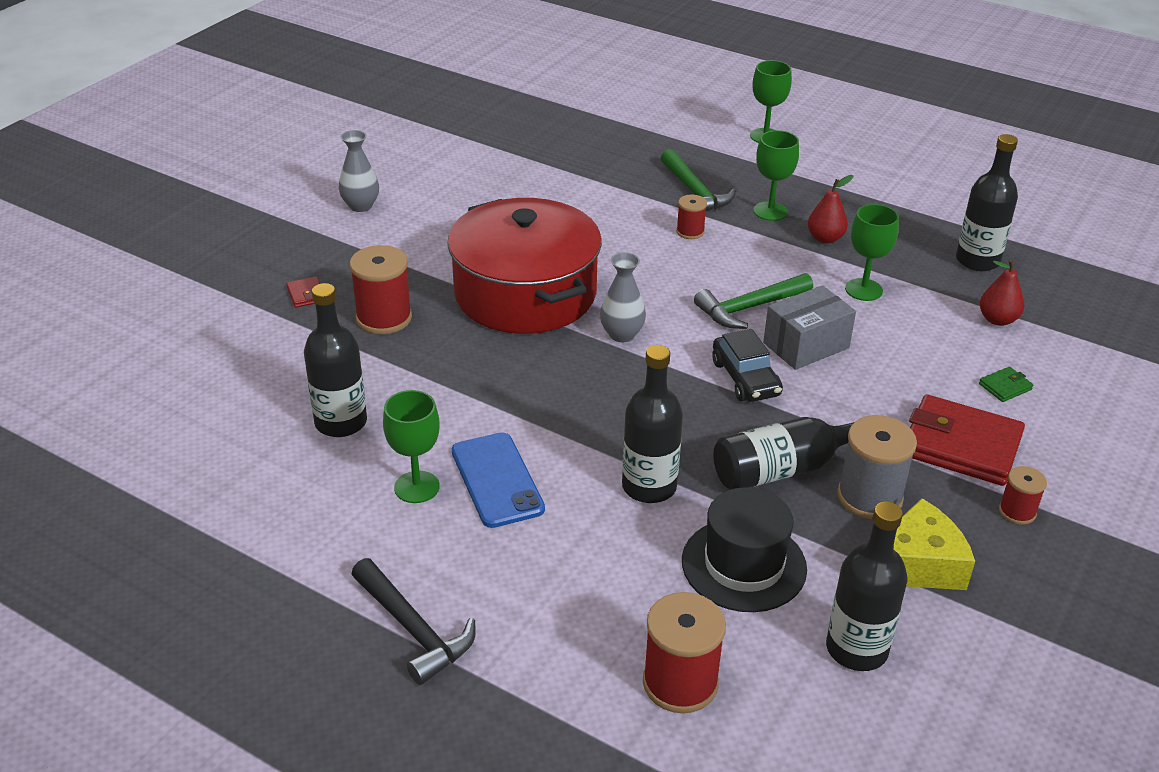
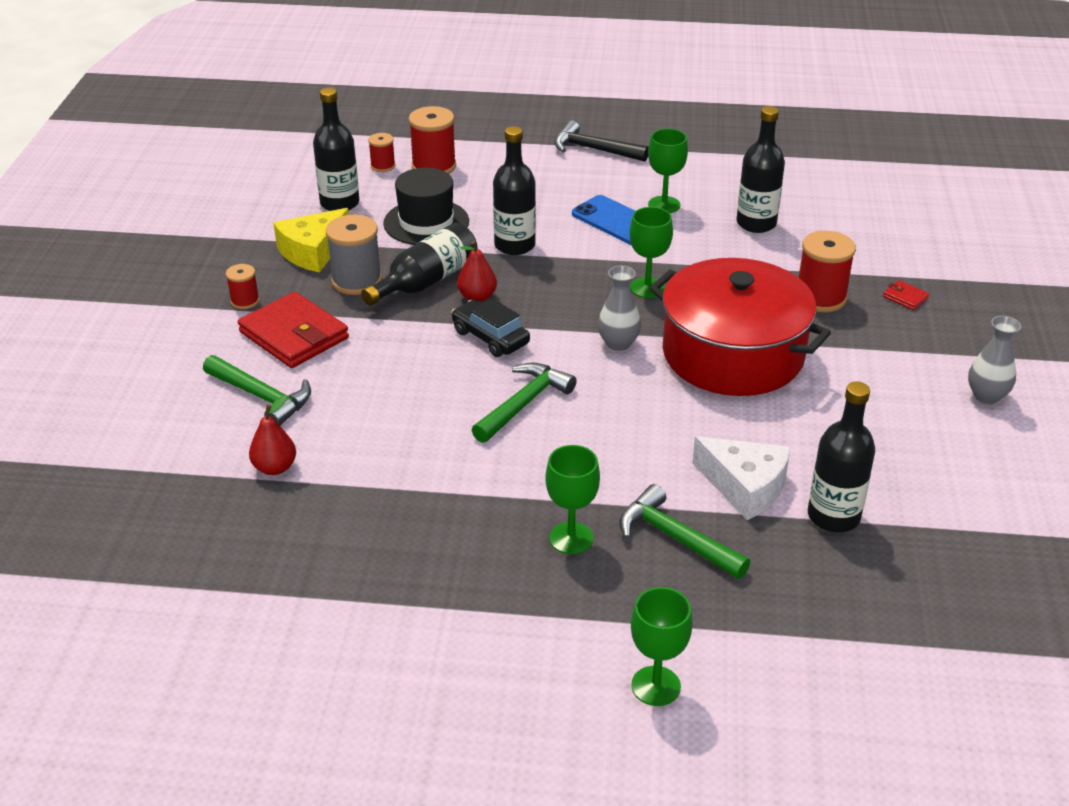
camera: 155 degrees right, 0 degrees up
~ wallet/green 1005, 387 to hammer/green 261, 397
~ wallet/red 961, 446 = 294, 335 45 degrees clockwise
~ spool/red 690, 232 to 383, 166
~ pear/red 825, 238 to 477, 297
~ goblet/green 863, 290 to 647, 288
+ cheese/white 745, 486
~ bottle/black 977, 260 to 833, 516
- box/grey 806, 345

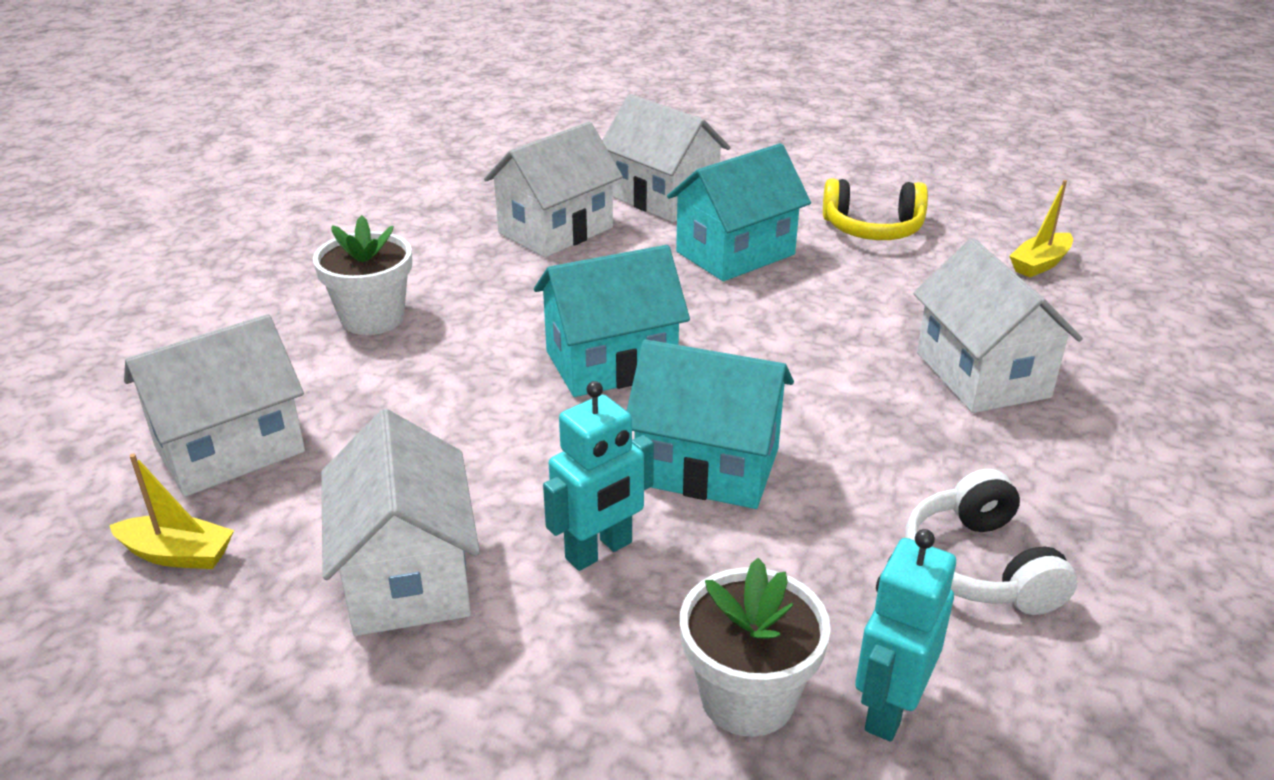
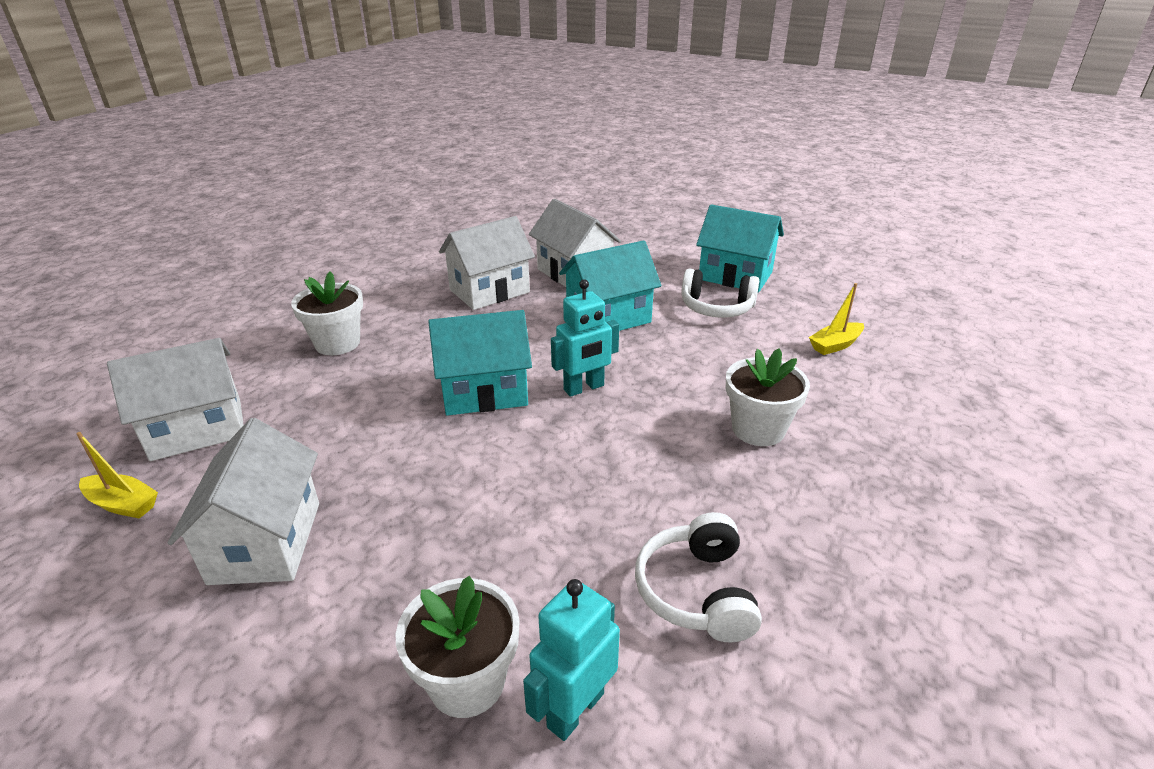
camera: 10 degrees right, 0 degrees up
~ robot/turquoise 599, 551 to 584, 388
~ headphones/yellow 872, 228 to headphones/white 716, 307
~ house/turquoise 707, 466 to 735, 276
~ house/white 982, 375 to flower pot/white 758, 429

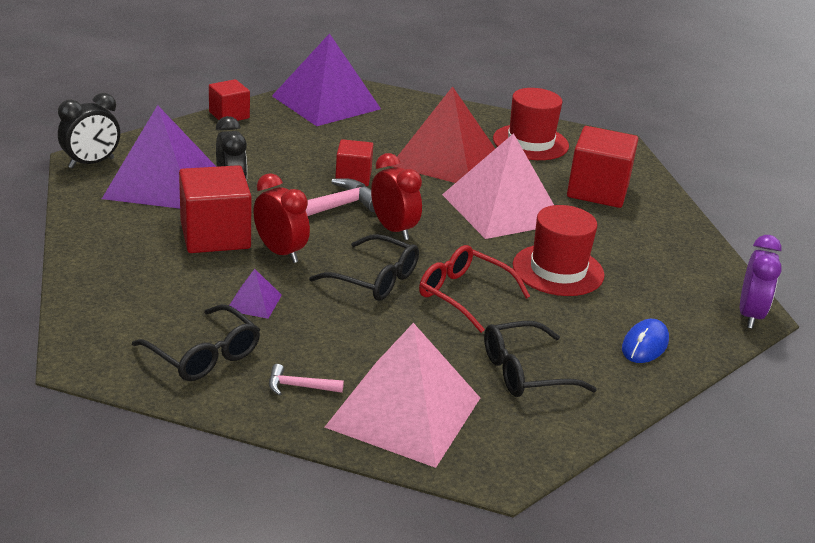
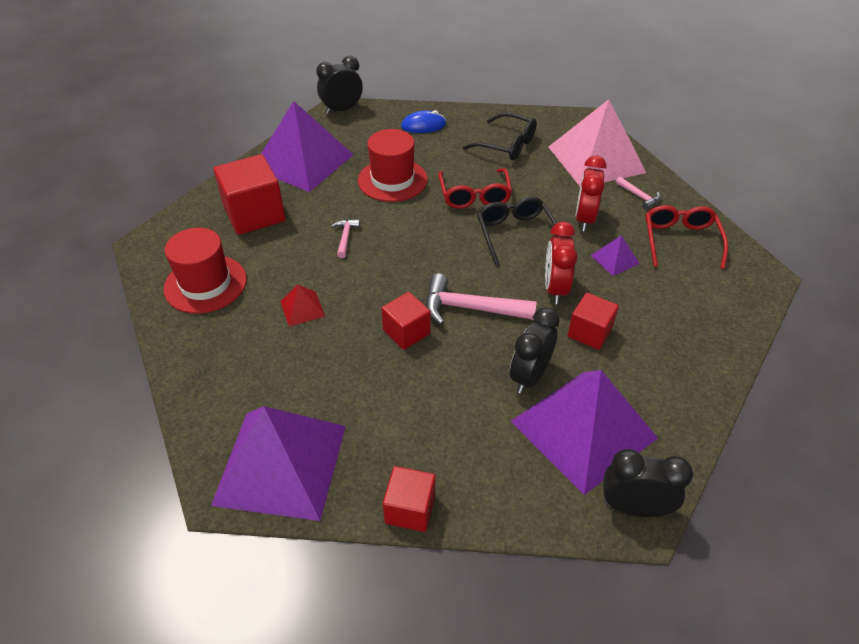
camera: 130 degrees left, 15 degrees up
+ pyramid/purple 303, 161
~ pyramid/red 444, 158 = 302, 308 x0.41
~ clock/purple 750, 315 to clock/black 342, 110
~ pyramid/pink 502, 209 to hammer/pink 345, 237
~ cube/red 215, 235 = 589, 332 x0.59
~ clock/red 393, 229 to 584, 219
~ glasses/black 204, 355 to glasses/red 680, 241

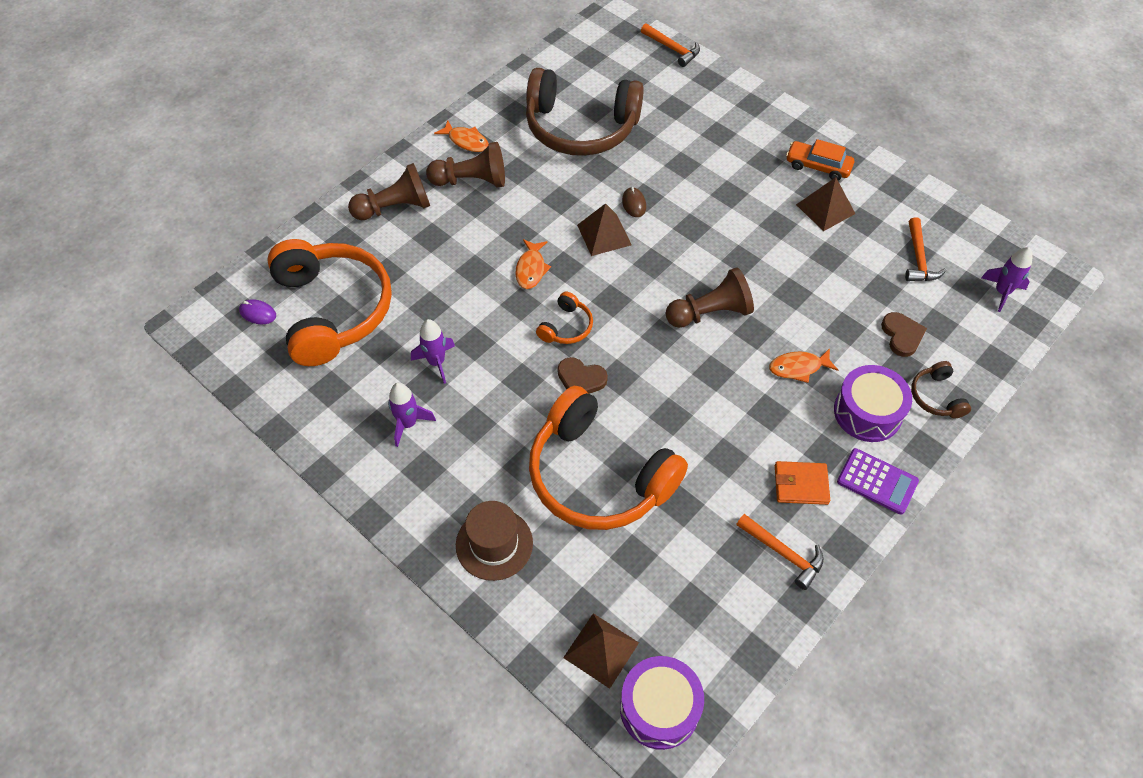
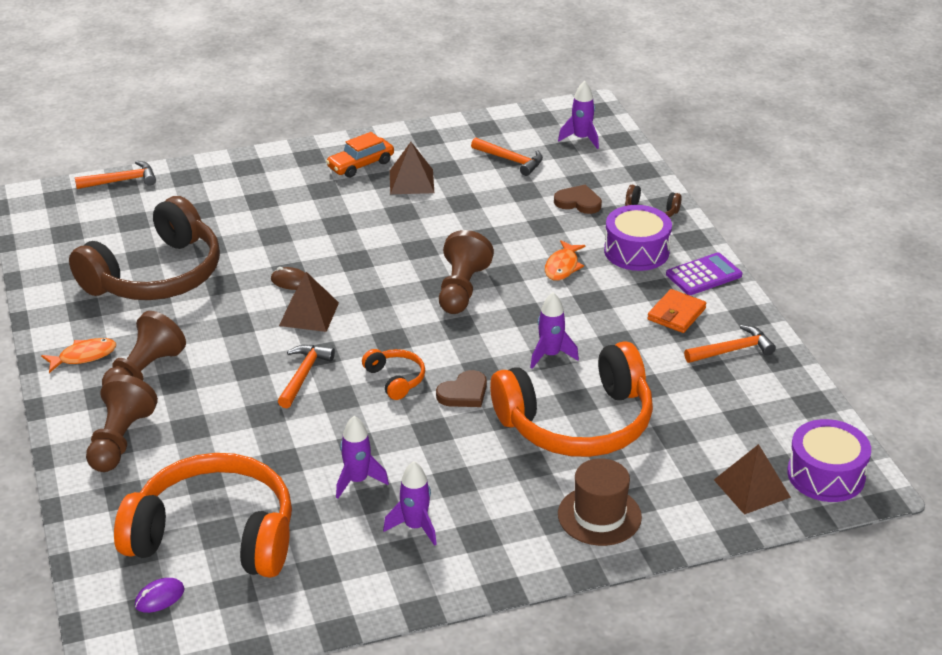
camera: 60 degrees left, 20 degrees down
~ fish/orange 531, 269 to hammer/orange 303, 375
+ rocket/purple 550, 355

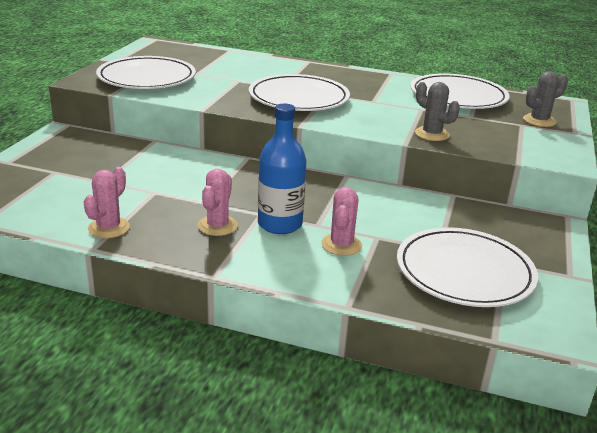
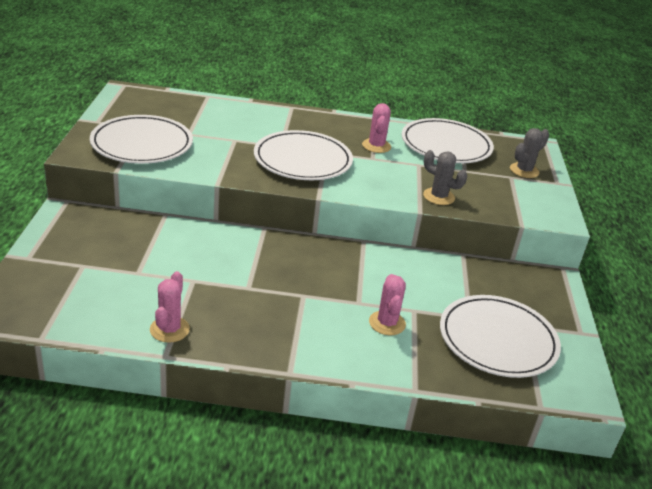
camera: 15 degrees left, 5 degrees up
~ cactus/pink 217, 226 to 376, 146
- bottle/blue 280, 224

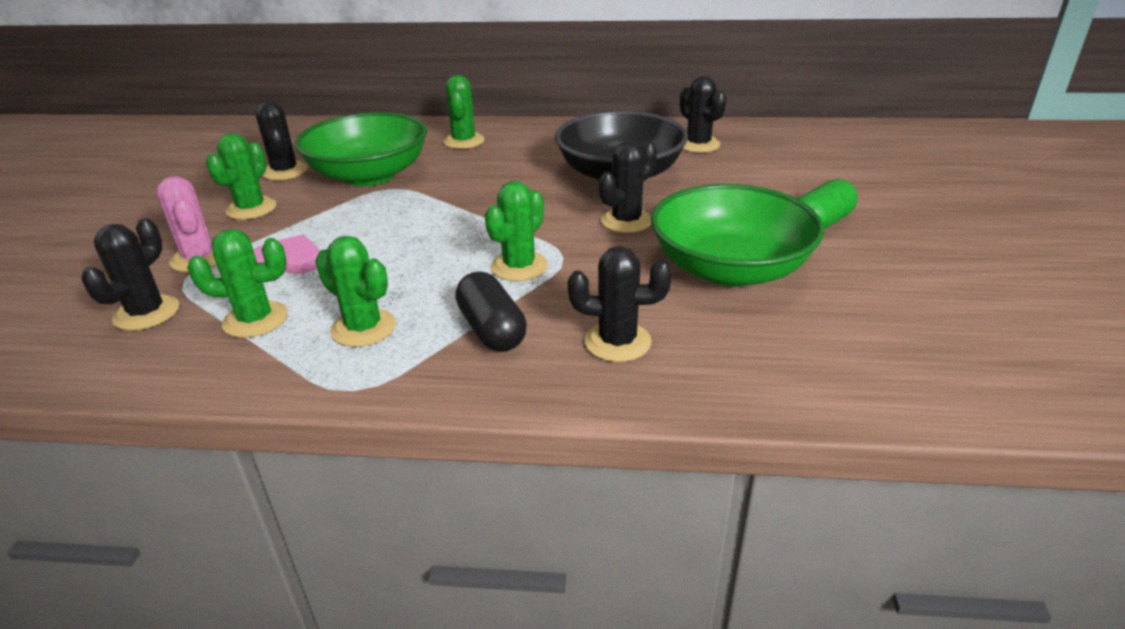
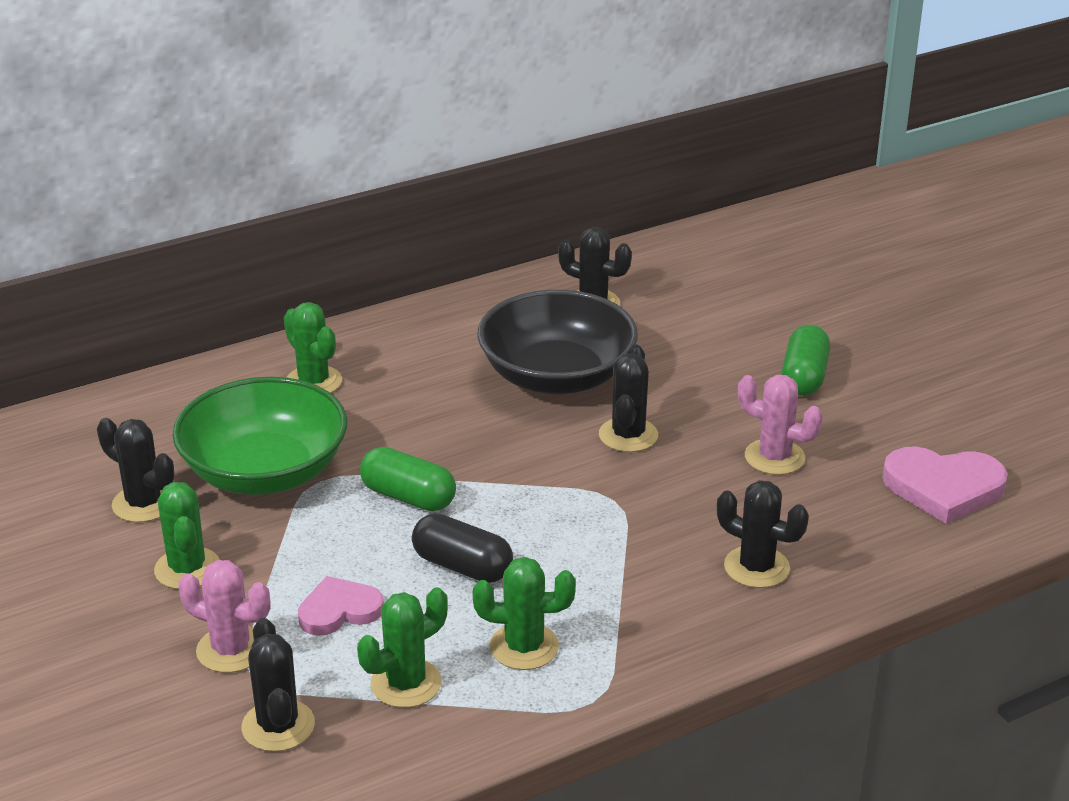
camera: 35 degrees left, 0 degrees up
+ capsule/green 408, 497
~ capsule/black 492, 330 to 462, 566
~ cactus/black 617, 342 = 756, 567 60 degrees clockwise
~ bowl/green 730, 269 to cactus/pink 774, 457
+ heart/pink 943, 488
- cactus/green 519, 267

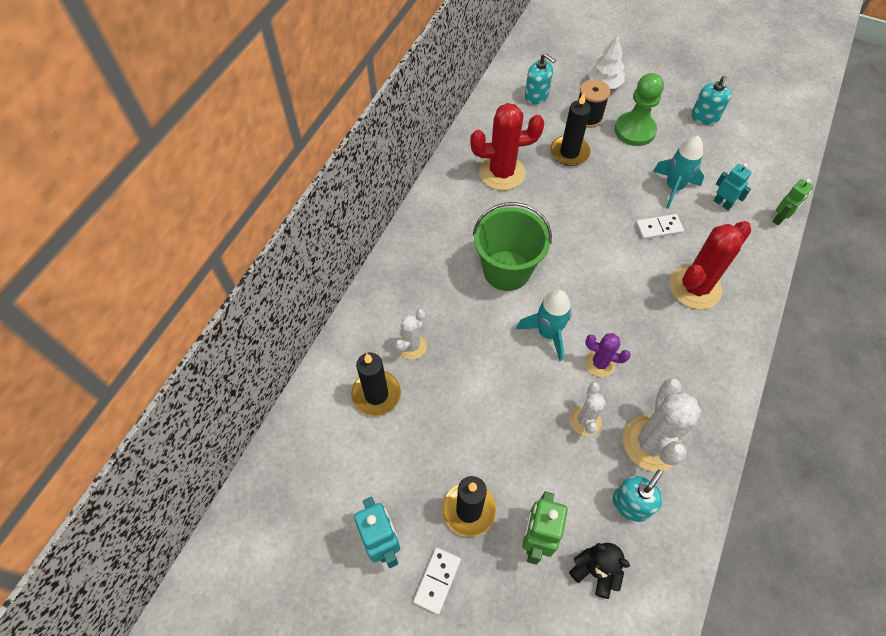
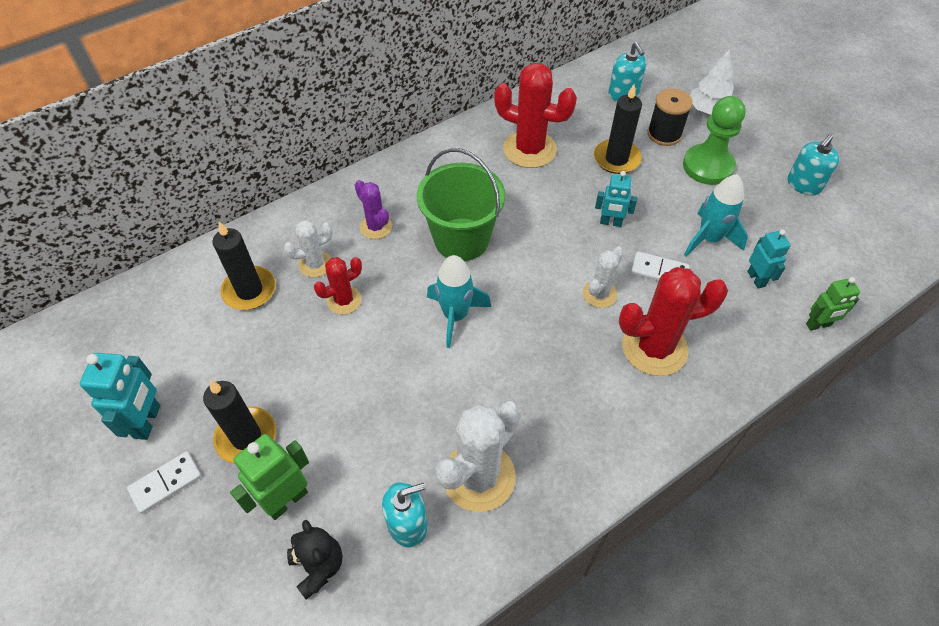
camera: 30 degrees right, 5 degrees down
+ cactus/red 344, 300
~ cactus/purple 600, 363 to 376, 227
~ cactus/white 585, 420 to 599, 294
+ robot/turquoise 610, 222

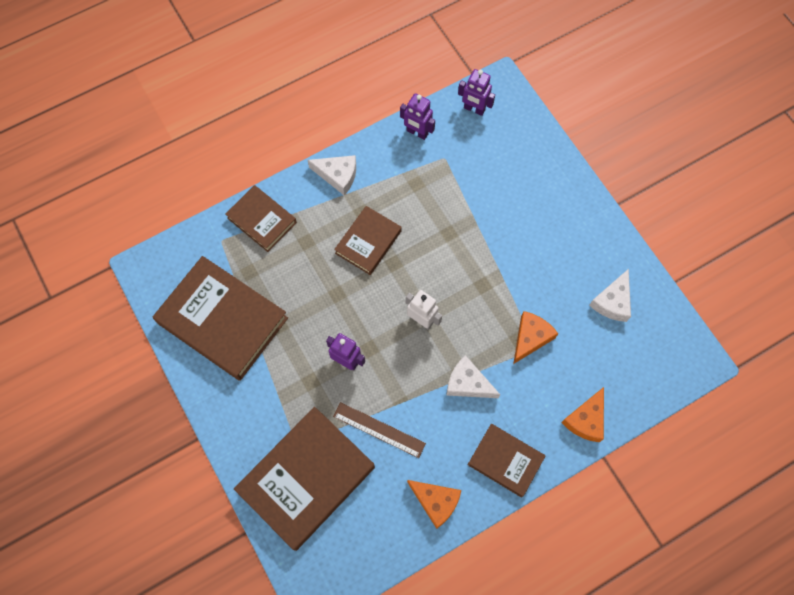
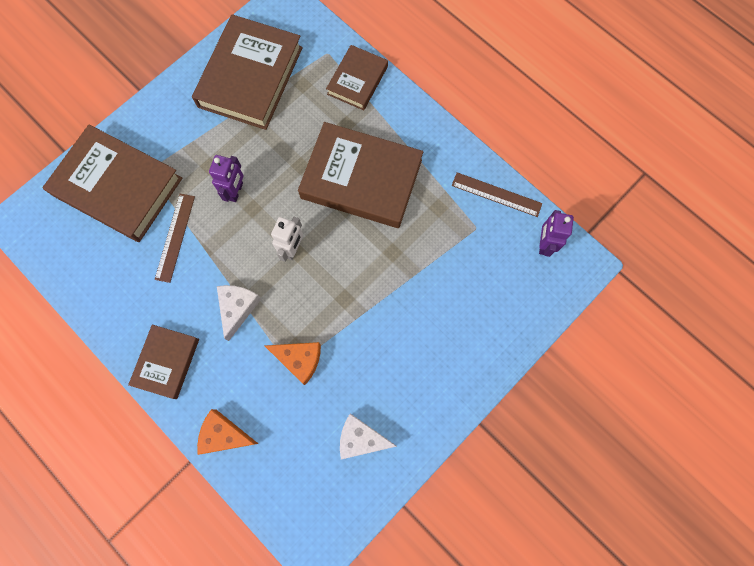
camera: 75 degrees right, 5 degrees up
~ book/brown 368, 242 = 361, 179 x1.79
~ robot/purple 417, 133 to ruler/brown 496, 194
- cheese/white 337, 175
- cheese/orange 436, 502

